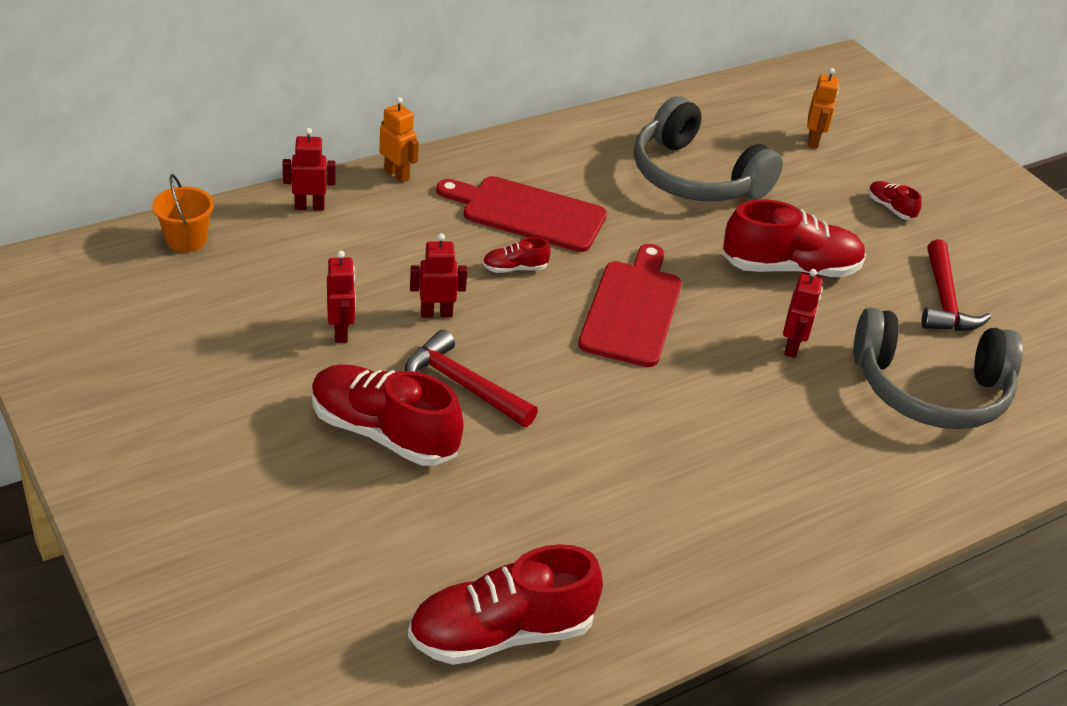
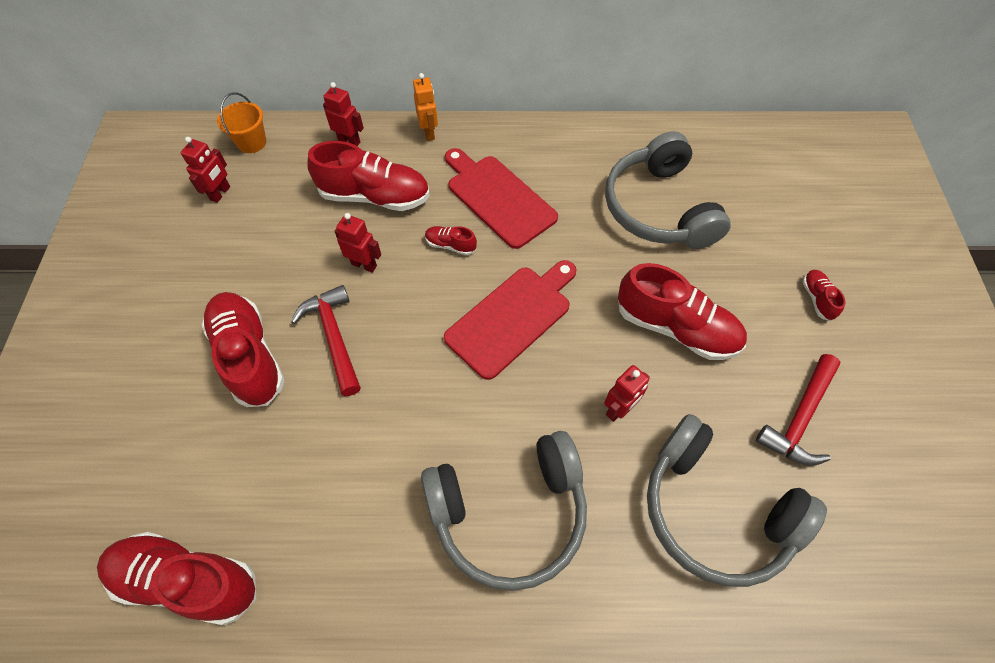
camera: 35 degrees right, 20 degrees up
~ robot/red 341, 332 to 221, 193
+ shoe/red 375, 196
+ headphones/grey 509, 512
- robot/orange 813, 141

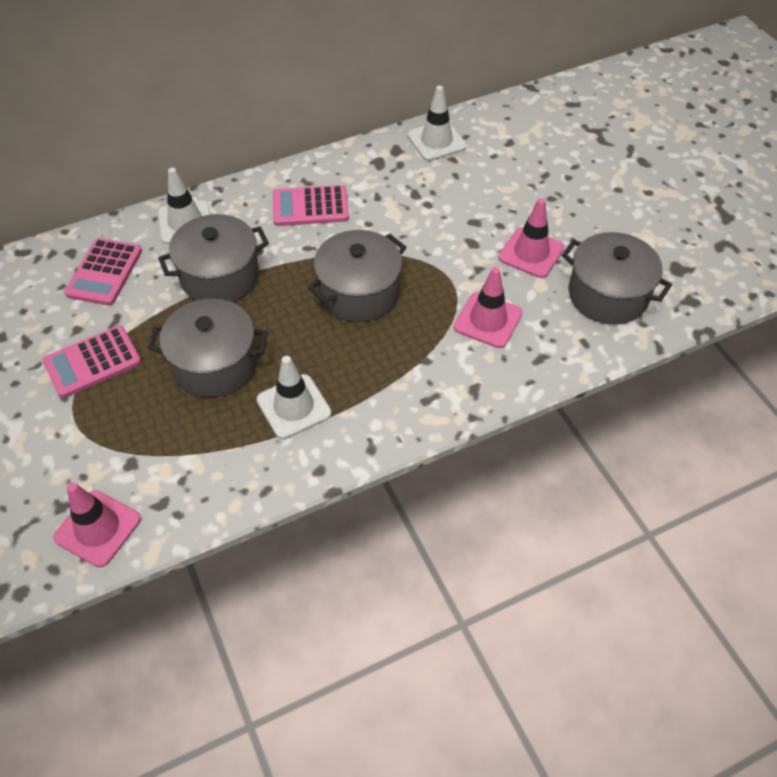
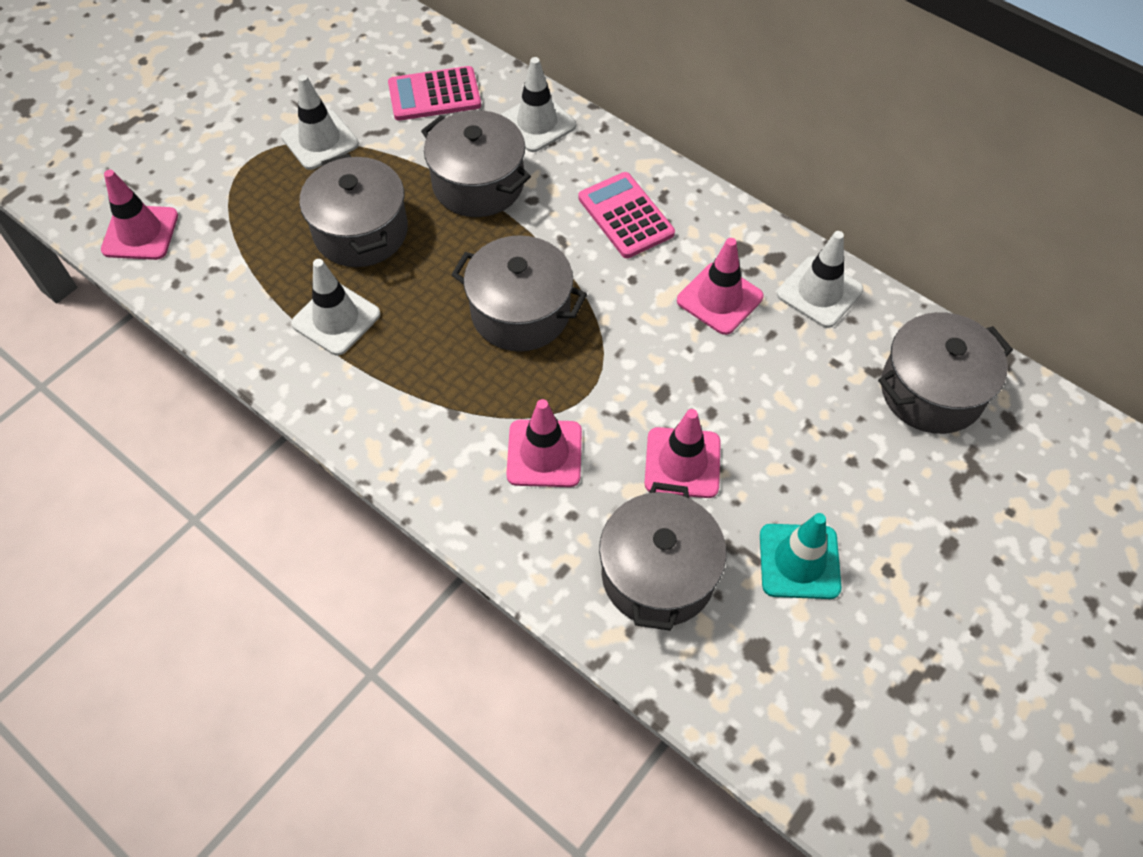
camera: 65 degrees right, 5 degrees up
~ calculator/pink 92, 362 to traffic cone/white 320, 140
+ traffic cone/pink 719, 299
+ traffic cone/turquoise 799, 561
+ pot/grey 931, 391

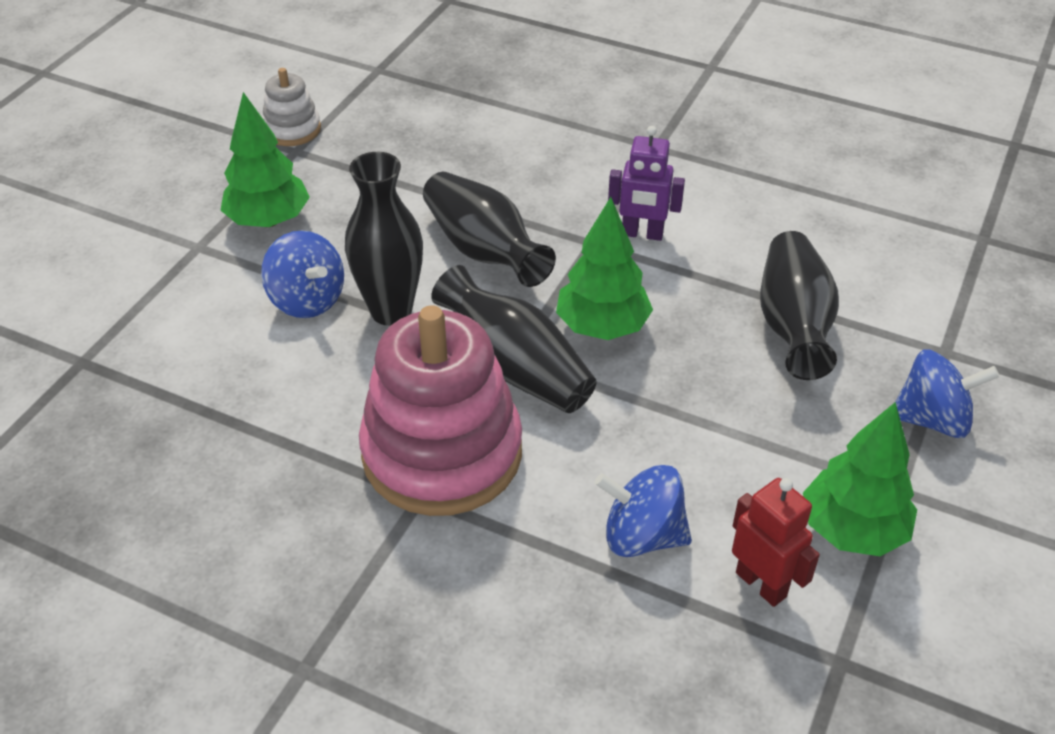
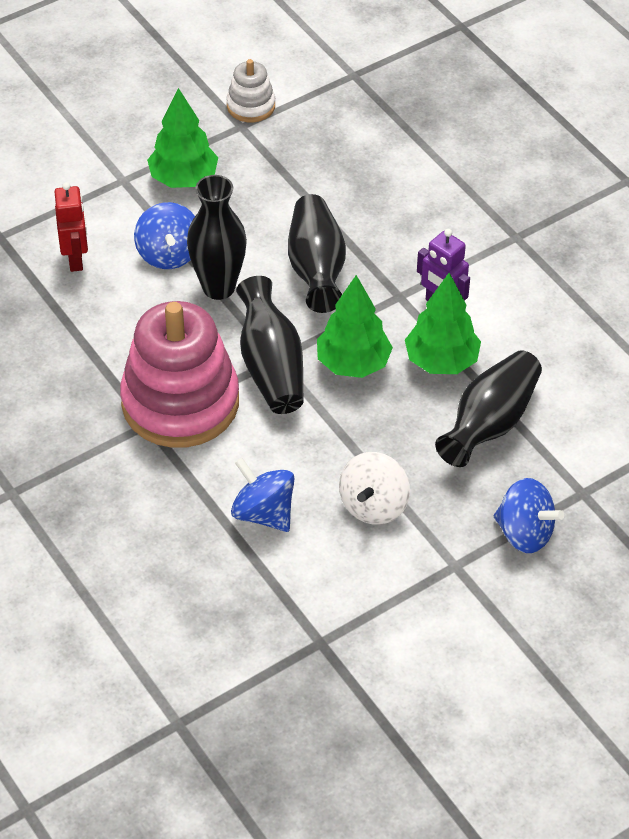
camera: 30 degrees right, 5 degrees up
~ robot/red 761, 584 to 76, 259
+ spinning top/white 373, 505
~ tree/green 852, 530 to 441, 361

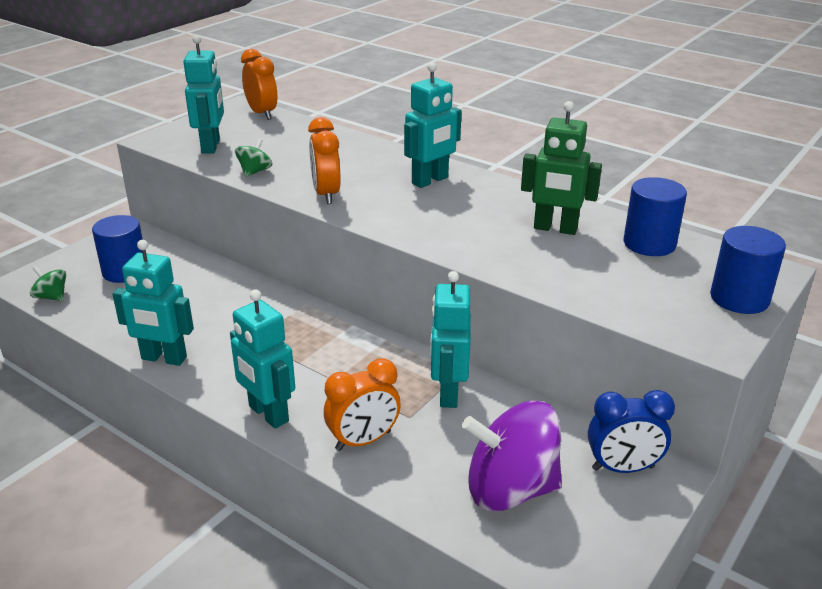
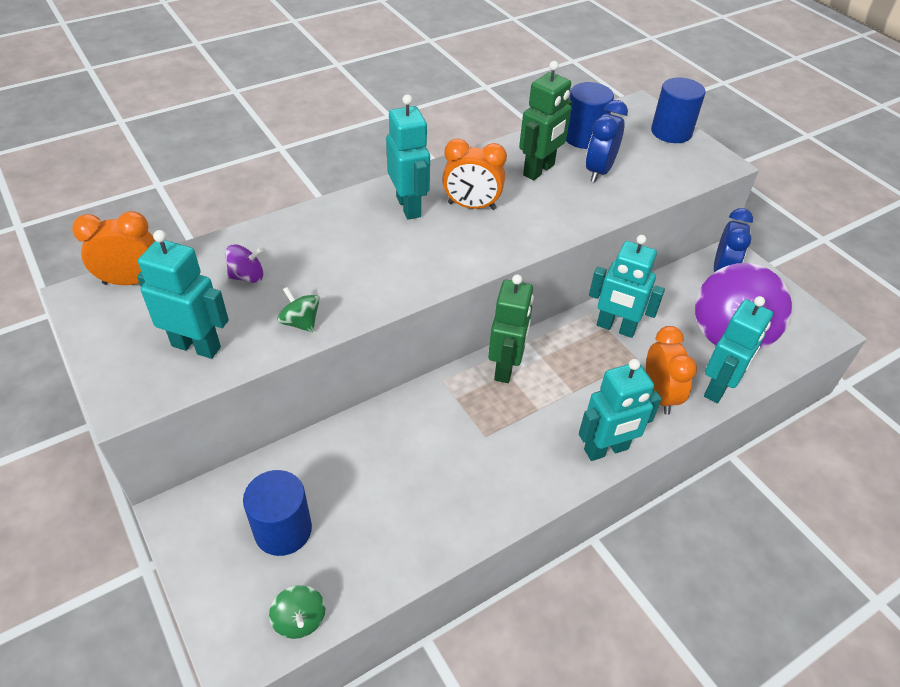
camera: 70 degrees left, 15 degrees up
+ spinning top/purple 247, 276
~ spinning top/green 51, 297 = 300, 620 75 degrees counterclockwise
~ clock/orange 326, 194 to 471, 206
+ robot/green 505, 367
+ clock/blue 599, 171
~ robot/turquoise 164, 358 to 718, 388

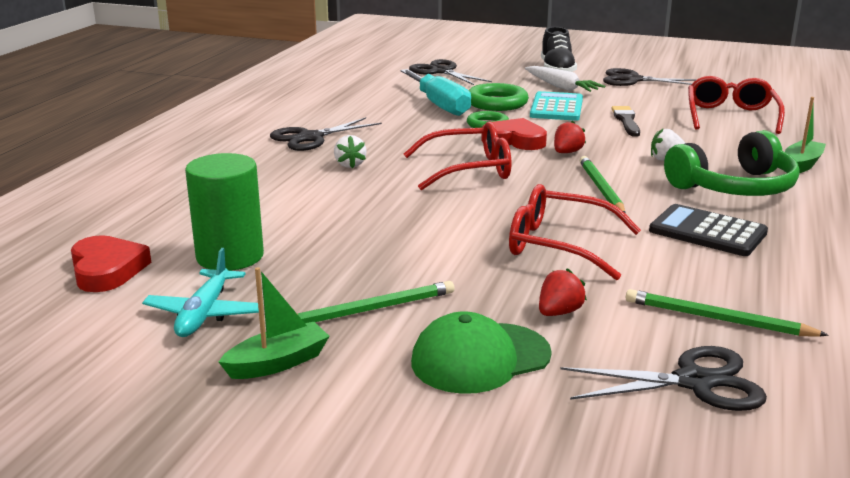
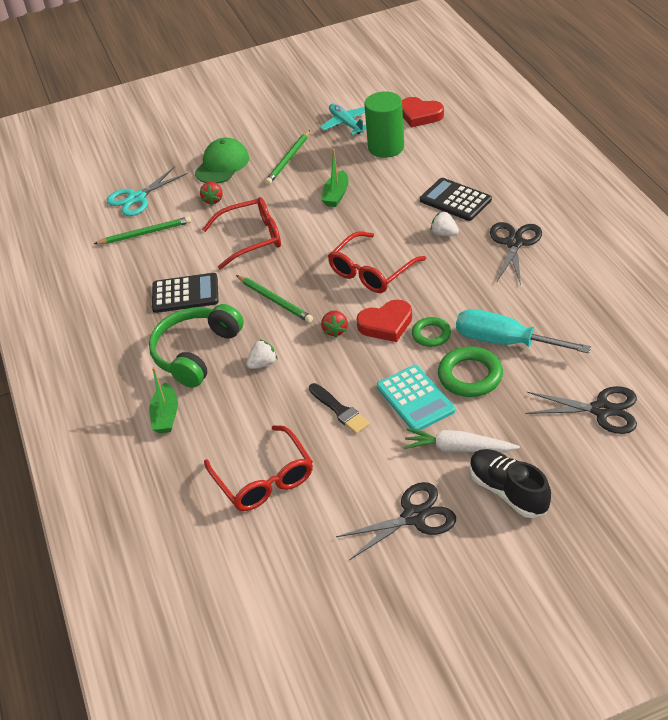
camera: 145 degrees right, 20 degrees up
~ scissors/black 694, 382 to scissors/turquoise 137, 198
~ boat/green 278, 363 to 336, 195
+ calculator/black 455, 200

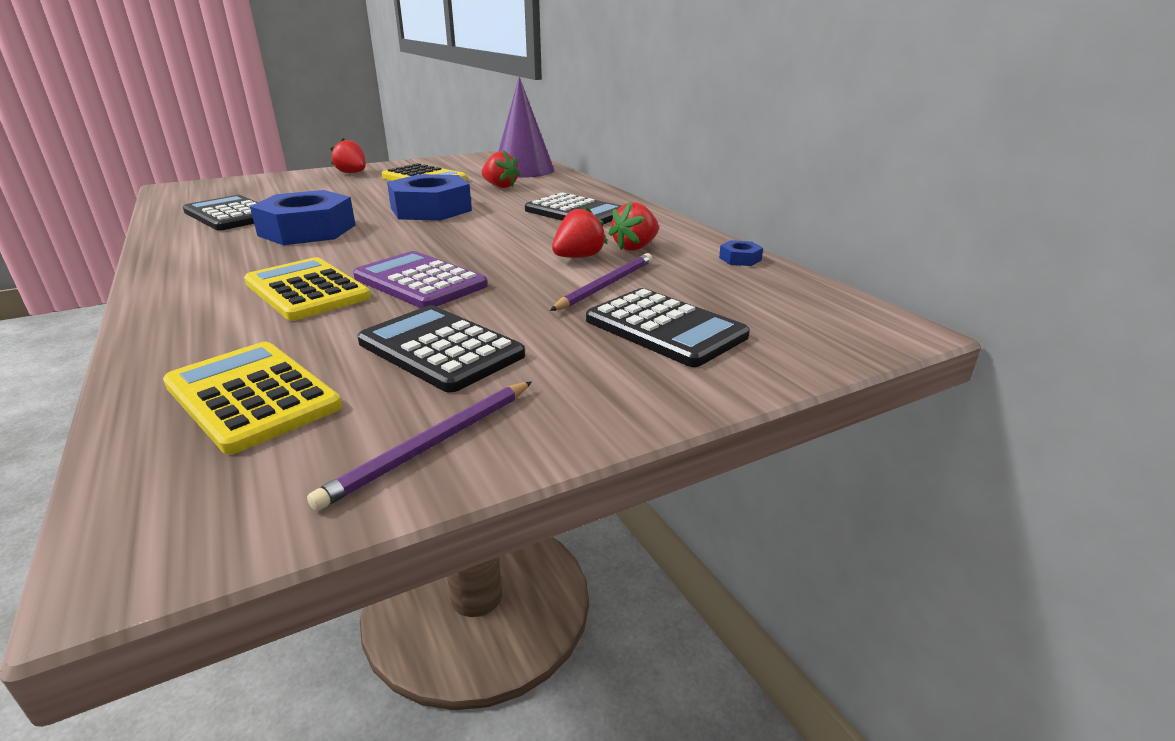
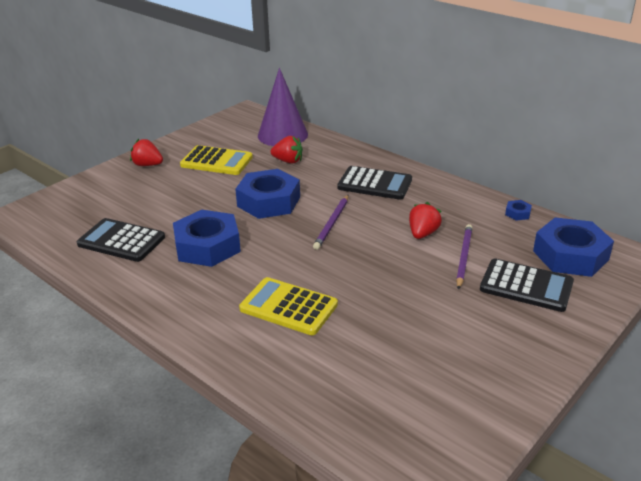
camera: 20 degrees left, 5 degrees up
~ pencil/purple 432, 445 to 332, 223
+ nut/blue 570, 255
- calculator/yellow 252, 396
- calculator/purple 420, 282
- calculator/black 440, 349
- strawberry/red 635, 247

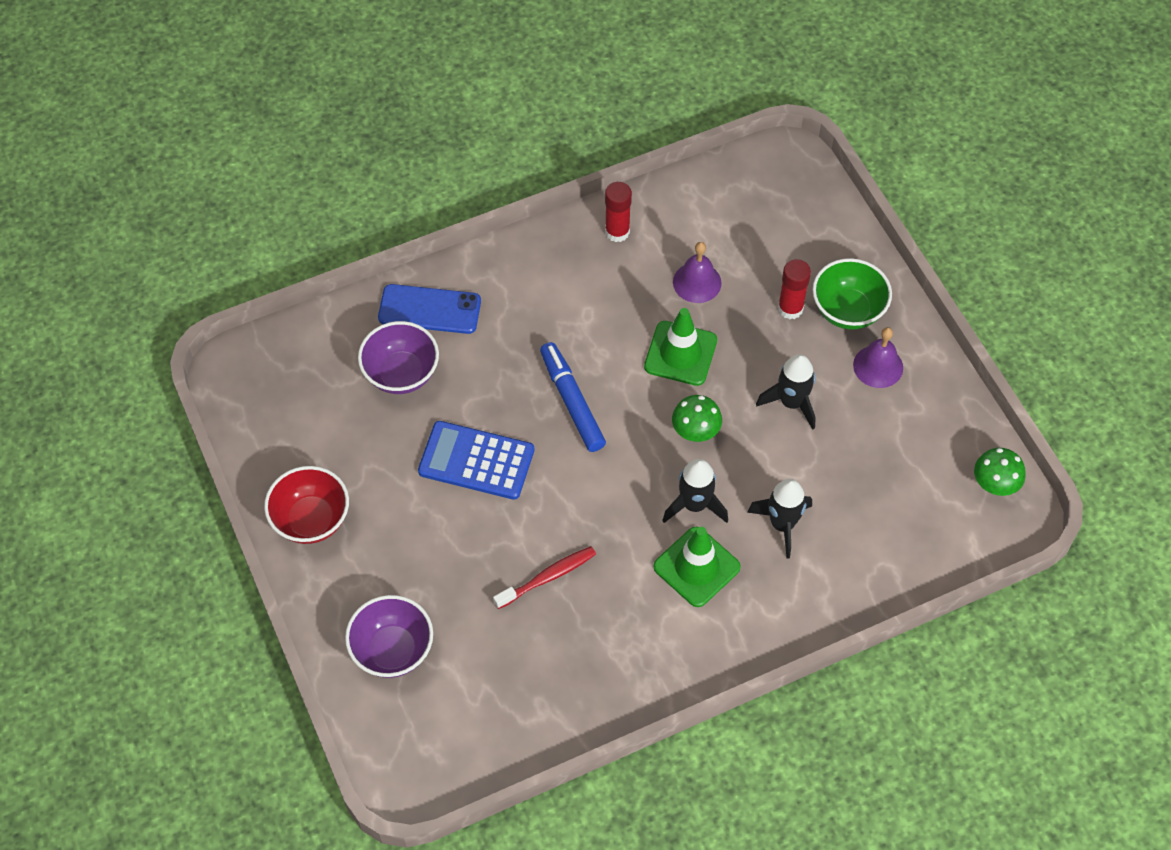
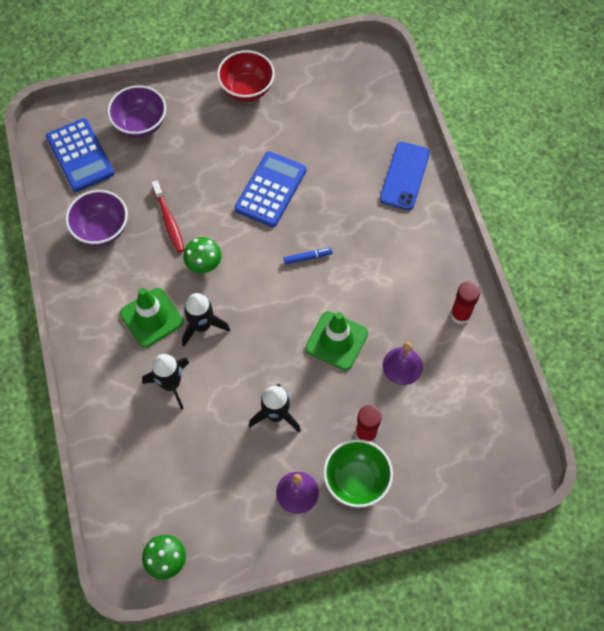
camera: 100 degrees right, 5 degrees up
+ calculator/blue 80, 155
~ bowl/purple 401, 374 to 101, 230
~ mushroom/green 695, 431 to 204, 264
~ marker/blue 572, 402 = 307, 257 x0.51

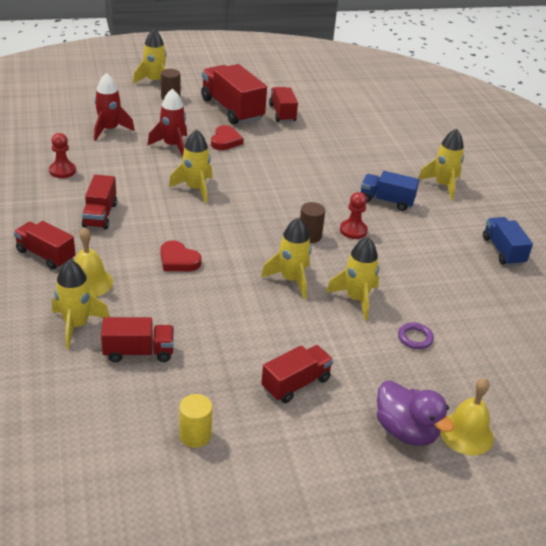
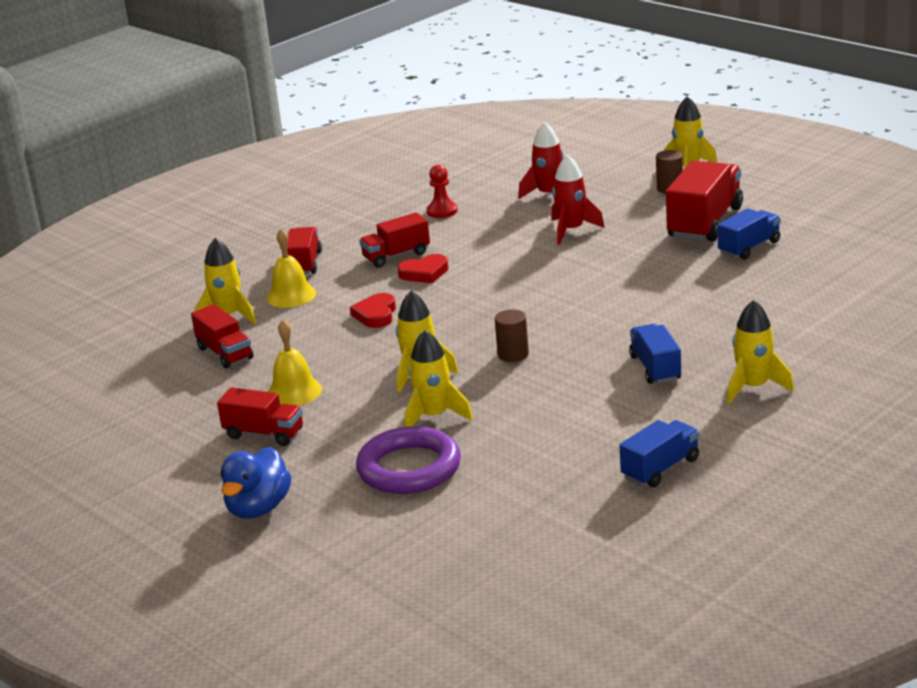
camera: 65 degrees right, 10 degrees down
~ duck/purple 406, 431 to duck/blue 258, 508
~ bell/yellow 466, 433 to 294, 392
~ ring/purple 415, 338 = 409, 468 x2.32
~ heart/red 225, 141 to 424, 273
~ truck/red 282, 113 to truck/blue 749, 248
- rocket/yellow 195, 188
- cylinder/yellow 195, 435
- pawn/red 353, 230

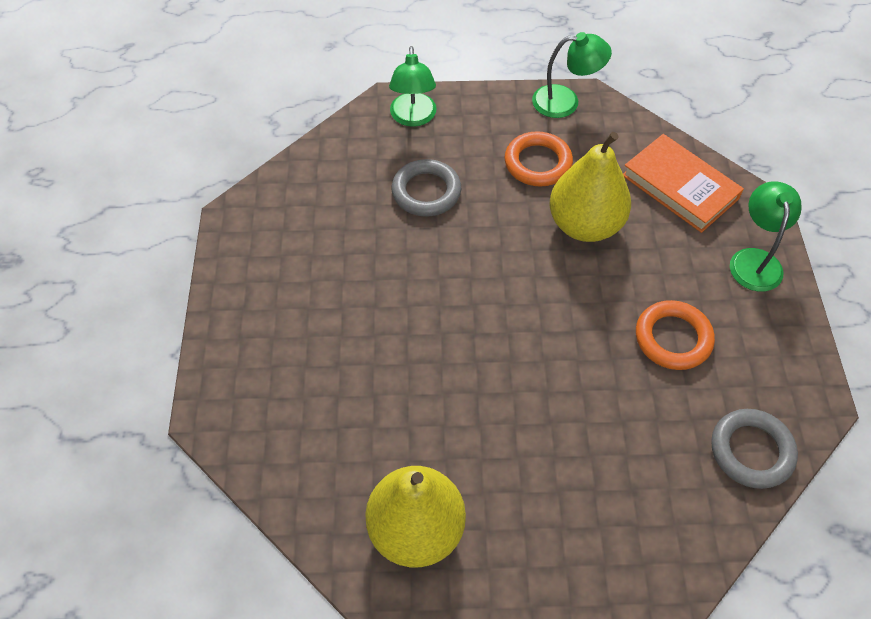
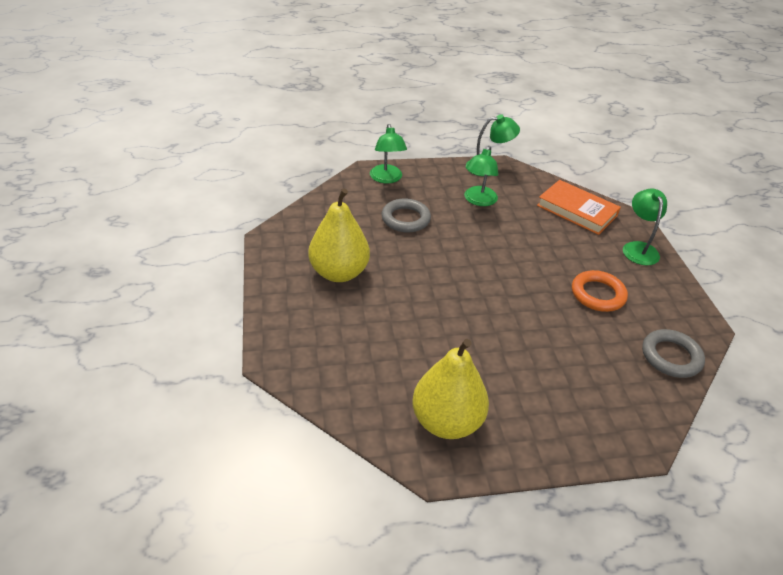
camera: 10 degrees left, 15 degrees down
~ pear/yellow 584, 225 to 339, 273
~ ring/orange 538, 163 to lamp/green 478, 201

